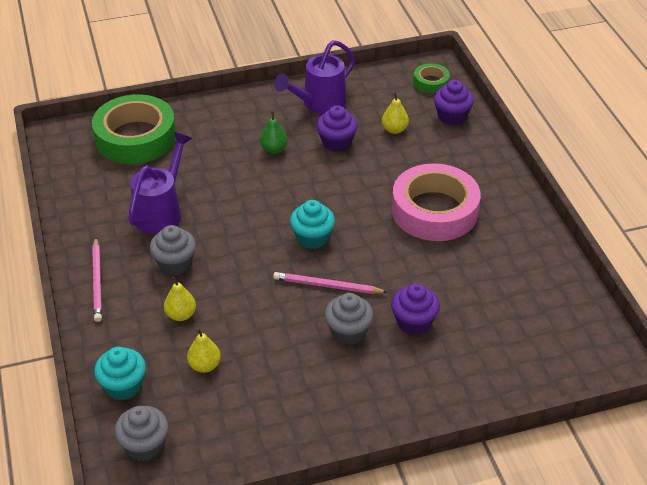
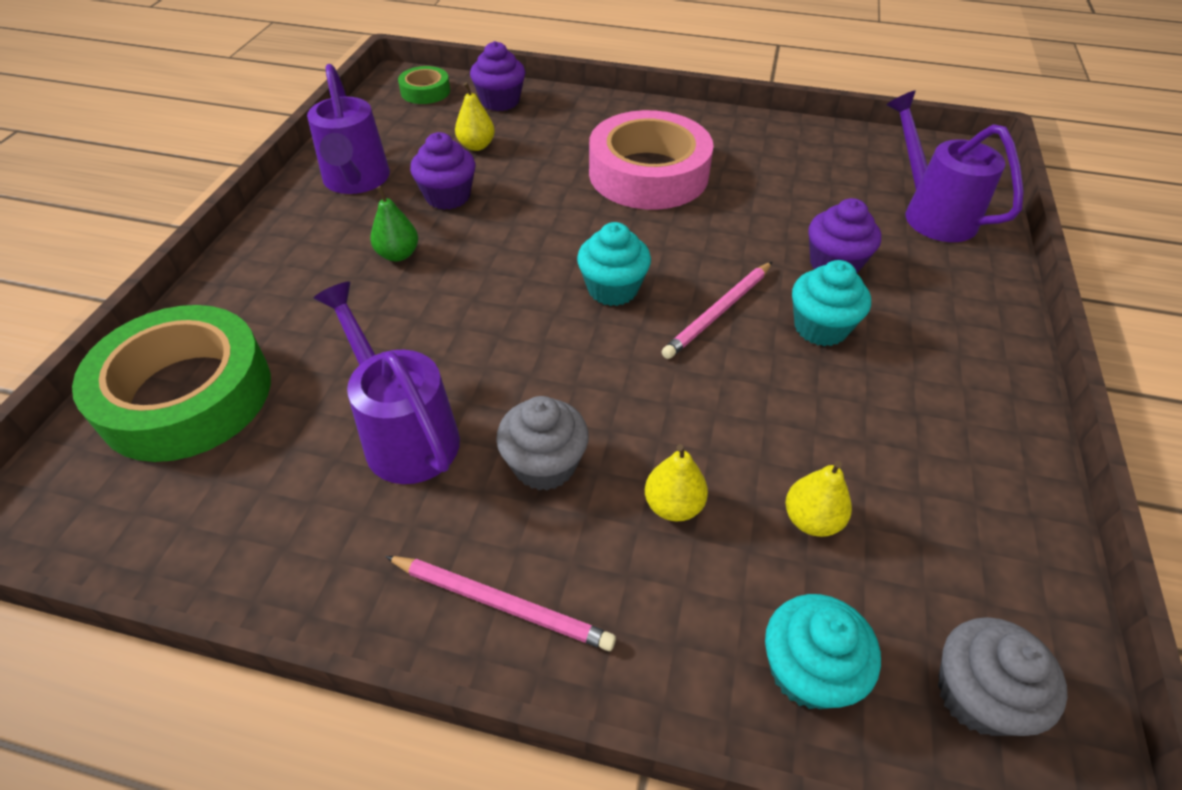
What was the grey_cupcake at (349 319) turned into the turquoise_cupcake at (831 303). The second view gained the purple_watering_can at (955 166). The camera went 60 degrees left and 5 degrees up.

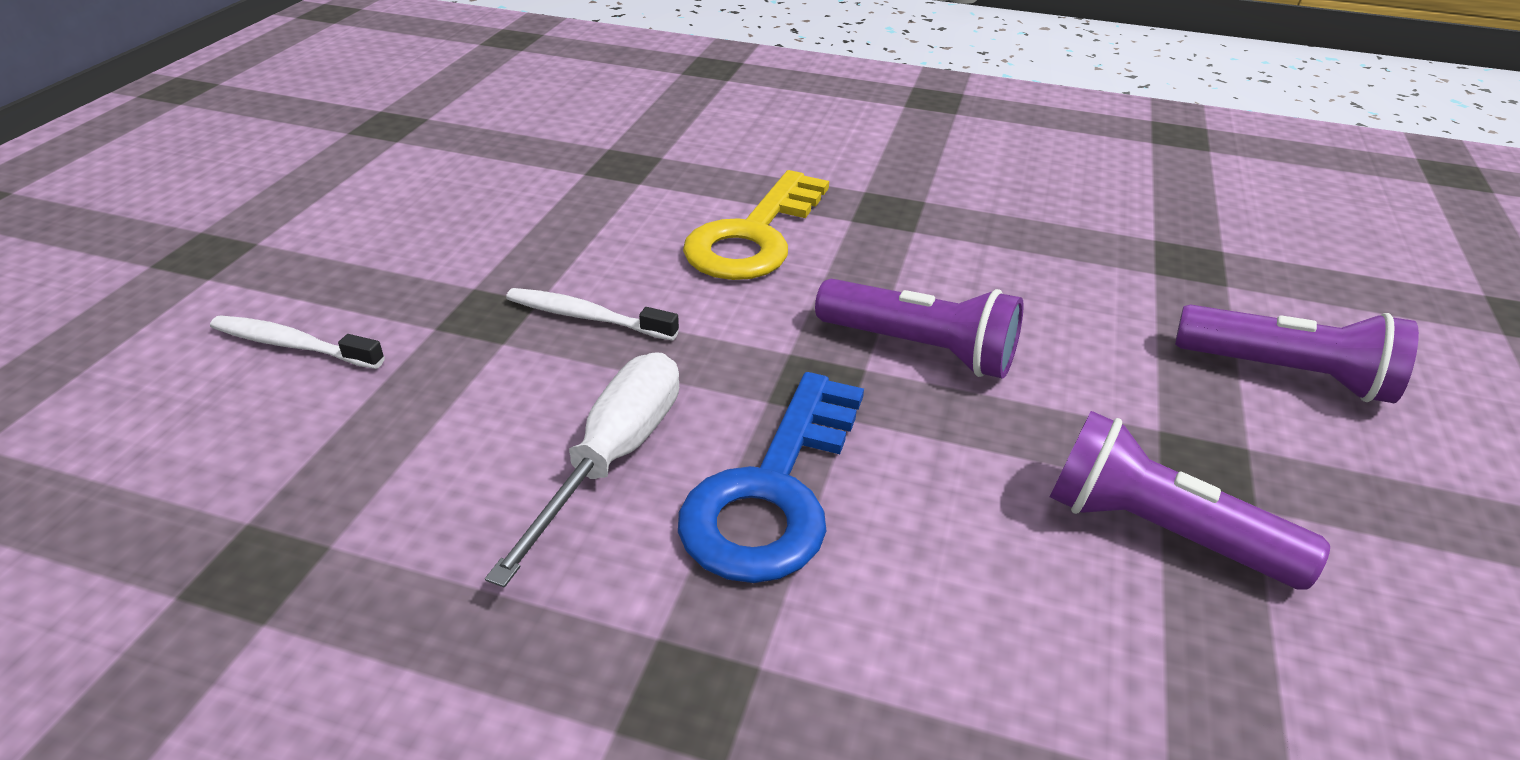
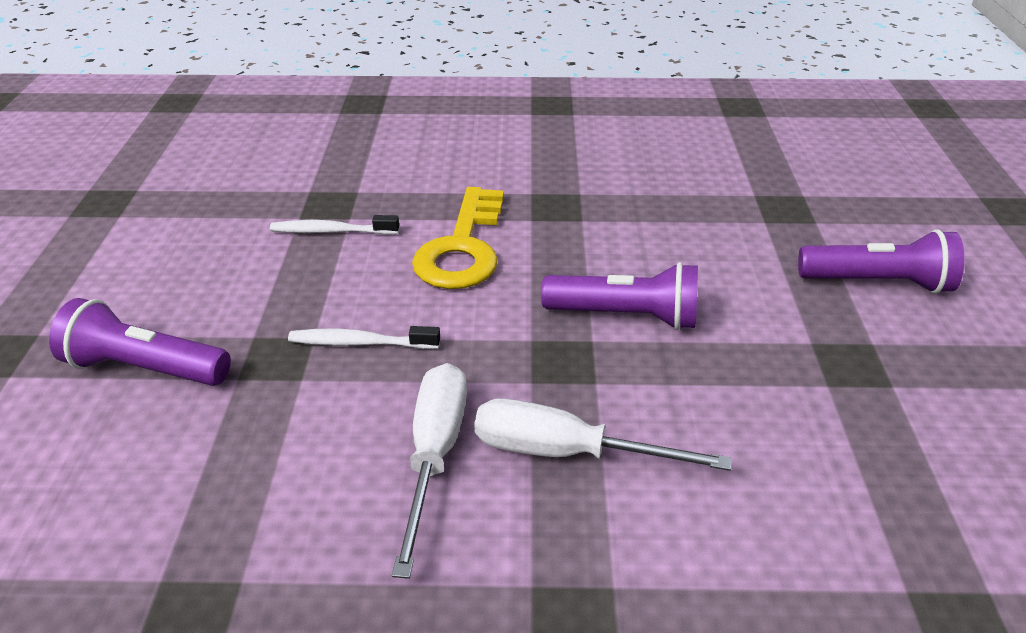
The white_toothbrush ended up elsewhere, having gone from (297 342) to (334 225). Where the blue_key stood at (771 477), the white_screwdriver came to stand at (603 434). The purple_flashlight ended up elsewhere, having gone from (1190 500) to (140 342). The camera went 15 degrees left and 0 degrees up.

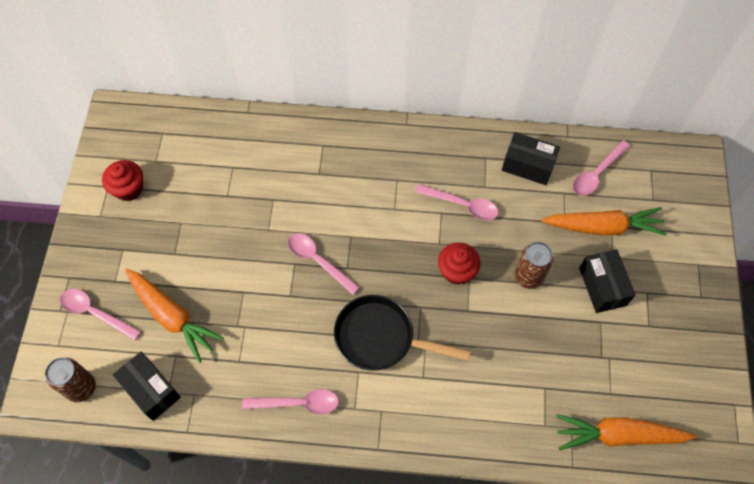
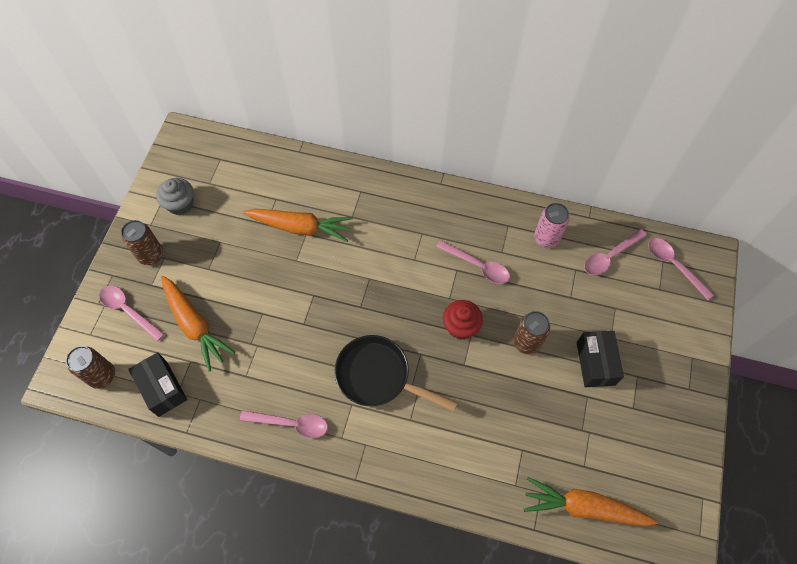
What was the red_cupcake at (122 180) turned into the grey_cupcake at (175 196). The pink_spoon ended up elsewhere, having gone from (324 264) to (681 269). Where the black_box stood at (531 158), the pink_can came to stand at (552 225). The orange_carrot ended up elsewhere, having gone from (604 221) to (298 225). The second view gained the brown_can at (142 242). The camera went 10 degrees right and 0 degrees up.

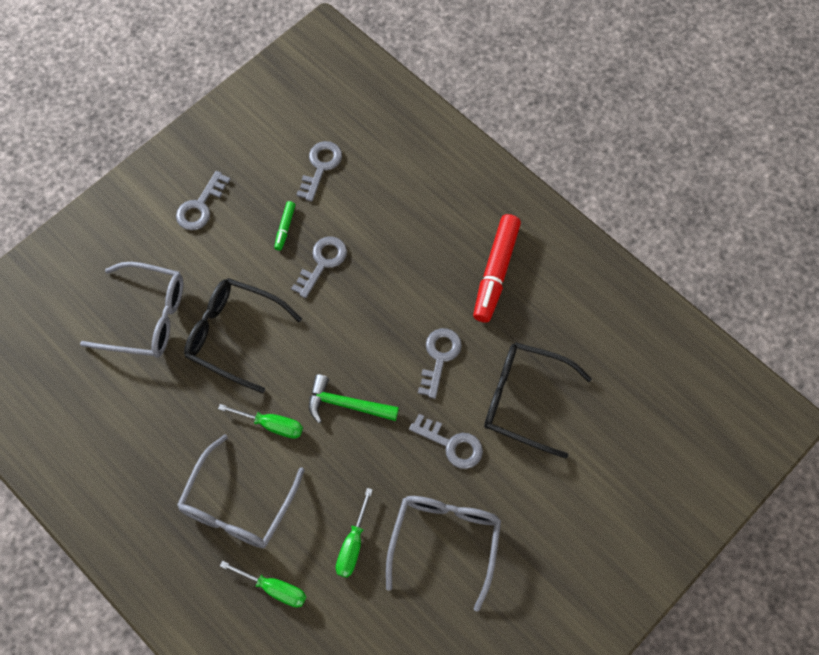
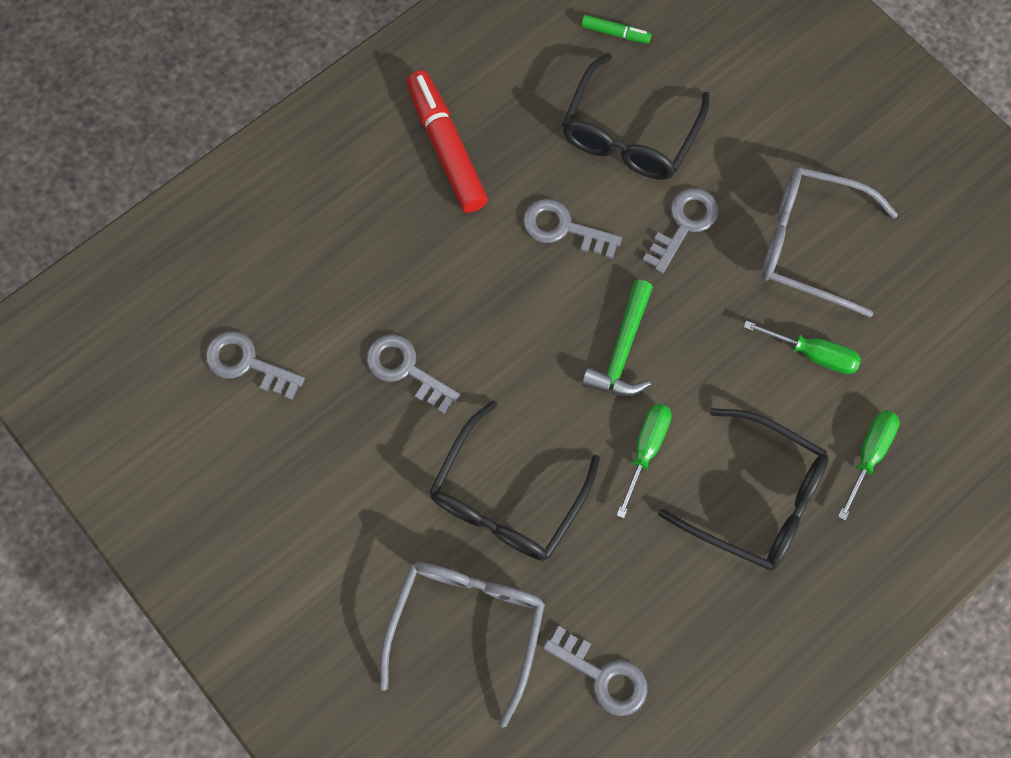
The grey_key ended up elsewhere, having gone from (203 200) to (595 671). What was the grey_glasses at (241 491) turned into the black_glasses at (743 489). The green_marker ended up elsewhere, having gone from (284 226) to (616 29). The red_marker at (497 268) ended up facing another way, 135 degrees counterclockwise from before. The camera went 85 degrees left and 5 degrees up.

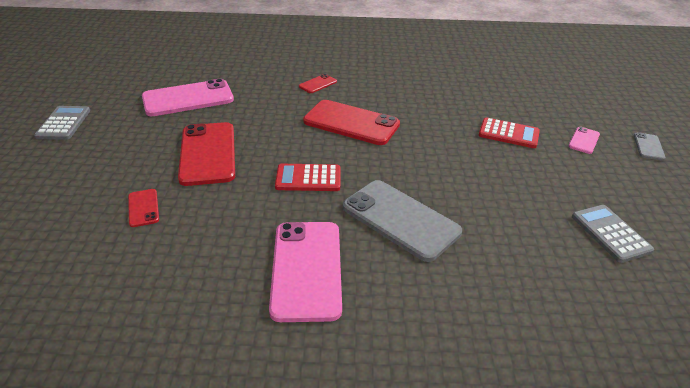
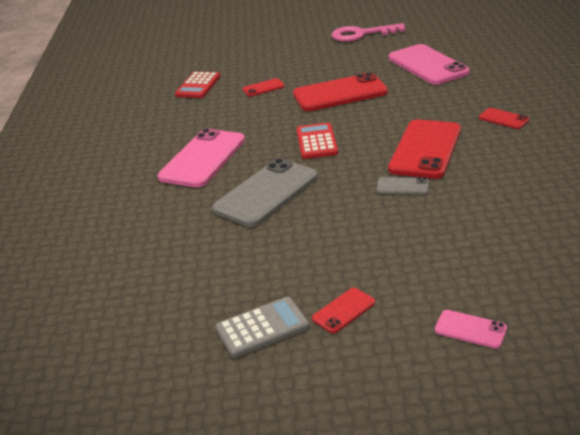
Where the grey_calculator stood at (62 123), the pink_key came to stand at (368 32). The pink_phone at (305 272) ended up facing another way, 60 degrees counterclockwise from before. The red_calculator ended up elsewhere, having gone from (509 132) to (197 85). The grey_phone ended up elsewhere, having gone from (650 146) to (403 185). The second view gained the red_phone at (343 310). The camera went 90 degrees right and 5 degrees down.

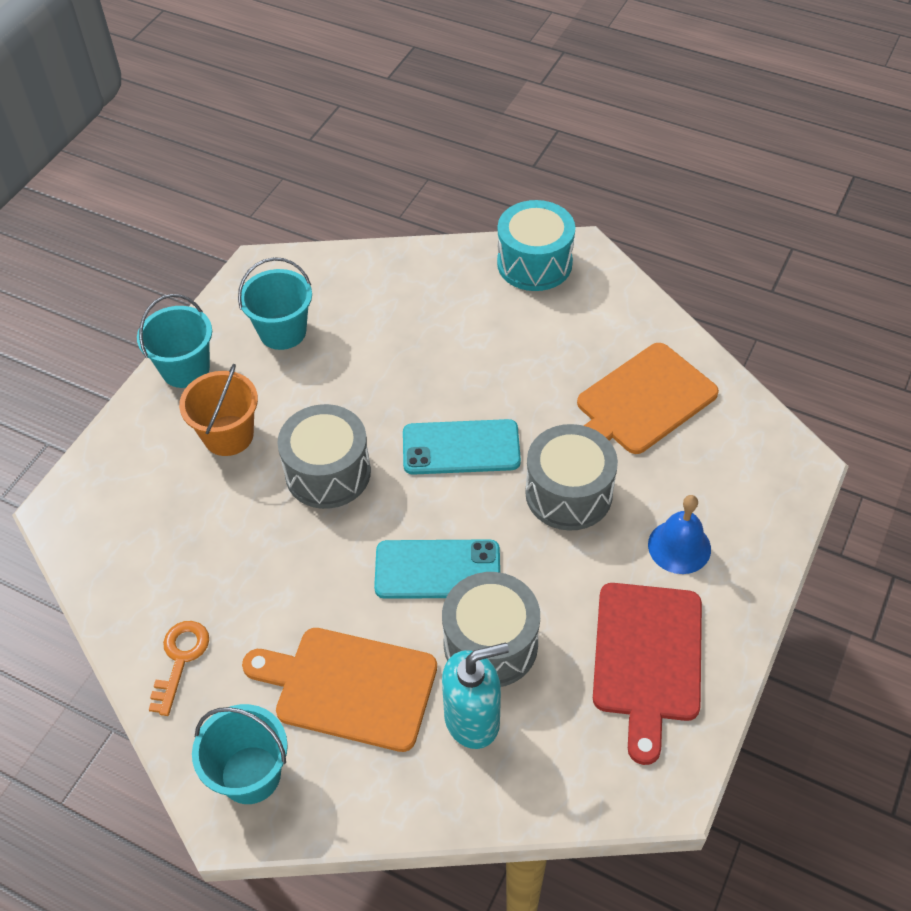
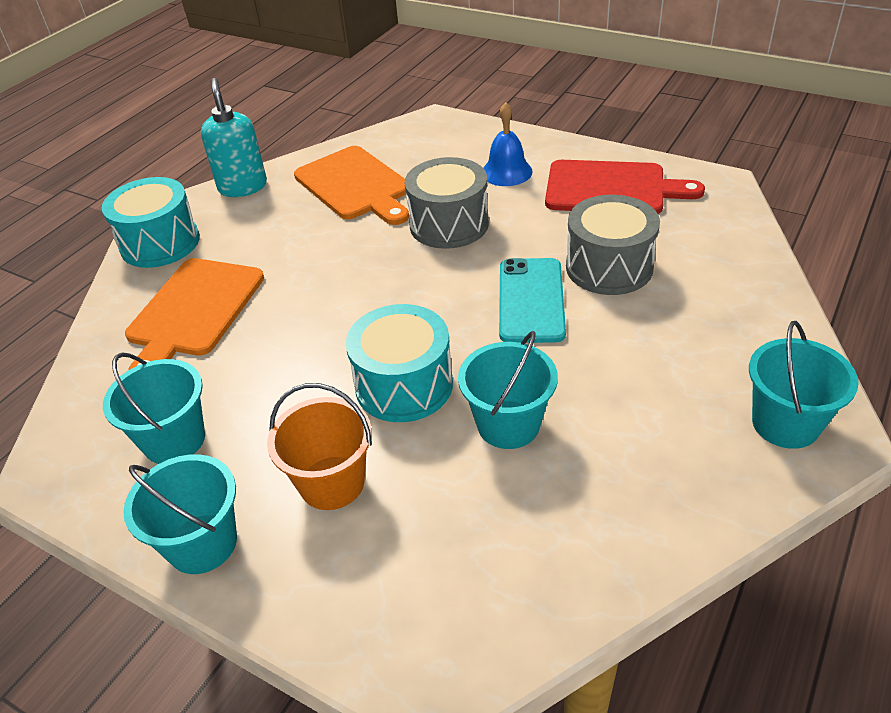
The second view lost the orange_key at (179 668). The orange_cutting_board ended up elsewhere, having gone from (339 690) to (194 314). What was the grey_drum at (324 456) turned into the turquoise_drum at (399 363). The second view lost the turquoise_phone at (462 447). The turquoise_soap_dispenser ended up elsewhere, having gone from (475 696) to (234 137). The second view gained the turquoise_bucket at (508 390). The camera went 85 degrees left and 10 degrees down.

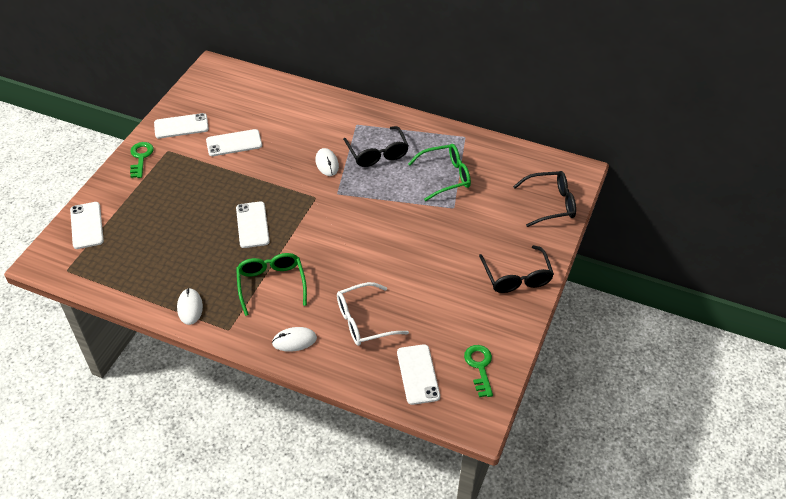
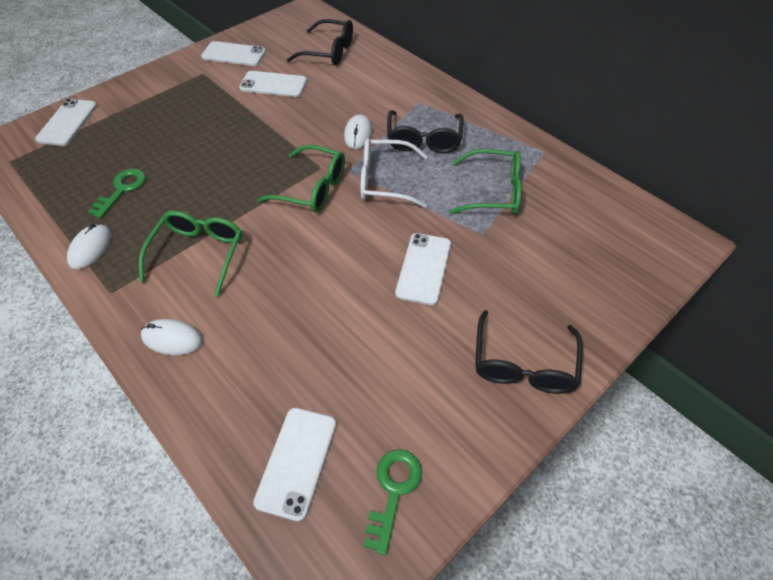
The green_key ended up elsewhere, having gone from (142 160) to (117 193). The white_phone ended up elsewhere, having gone from (253 224) to (423 269). The white_glasses ended up elsewhere, having gone from (373 314) to (394 173). The black_glasses ended up elsewhere, having gone from (544 199) to (320 42). The second view gained the green_glasses at (301 178). The camera went 25 degrees right and 5 degrees up.

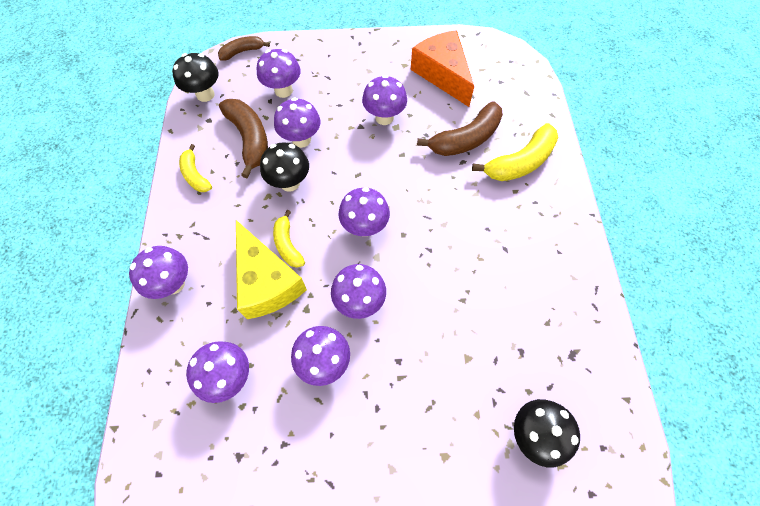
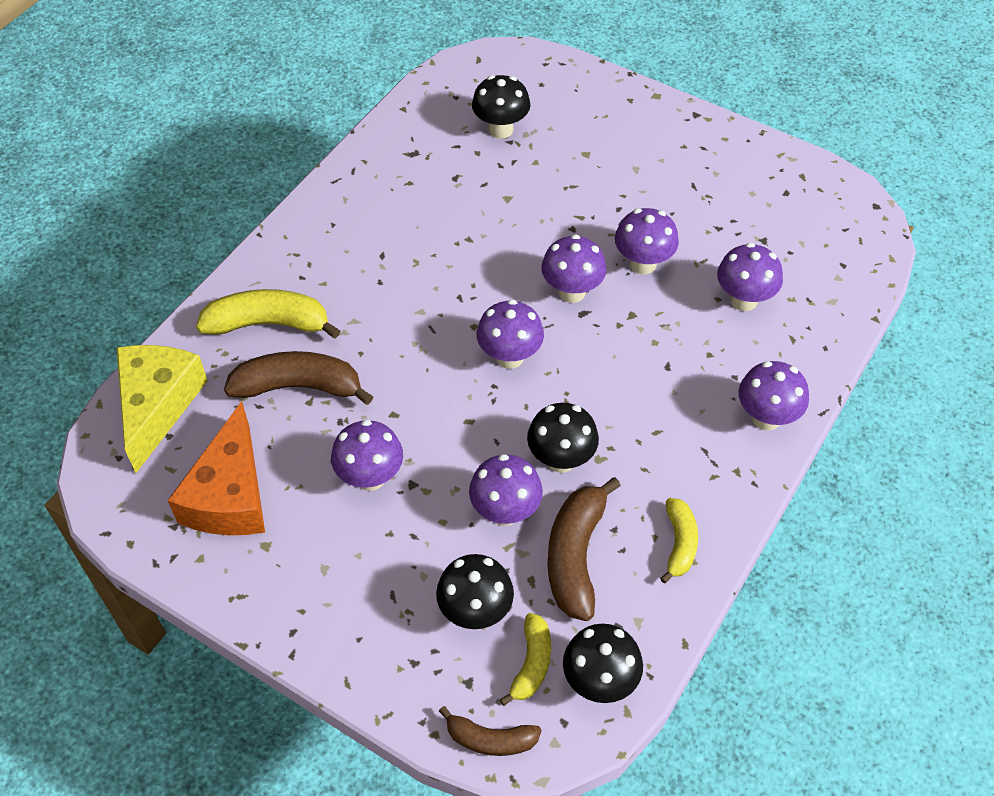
The yellow_cheese ended up elsewhere, having gone from (271 269) to (162 409). What was the purple_mushroom at (279 73) turned into the black_mushroom at (475 591). The yellow_banana ended up elsewhere, having gone from (289 239) to (525 659). The camera went 145 degrees left and 10 degrees down.

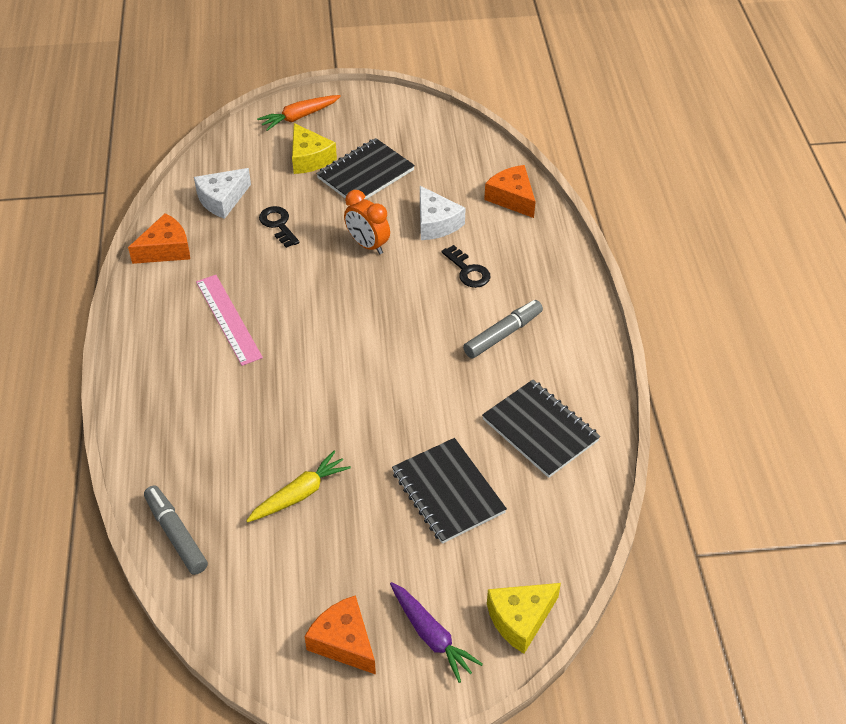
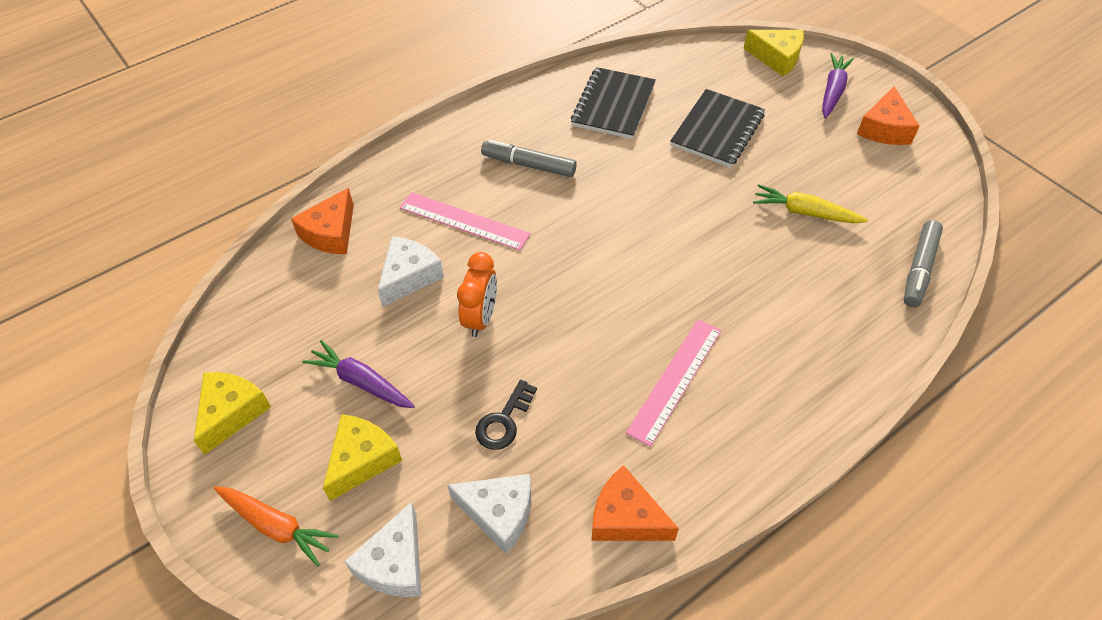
Where the black_notebook stood at (365 168), the purple_carrot came to stand at (358 374). Where the black_key stood at (466 266), the pink_ruler came to stand at (465 221). The second view gained the yellow_cheese at (232 413). The second view gained the white_cheese at (382 549). The camera went 120 degrees left and 5 degrees up.

